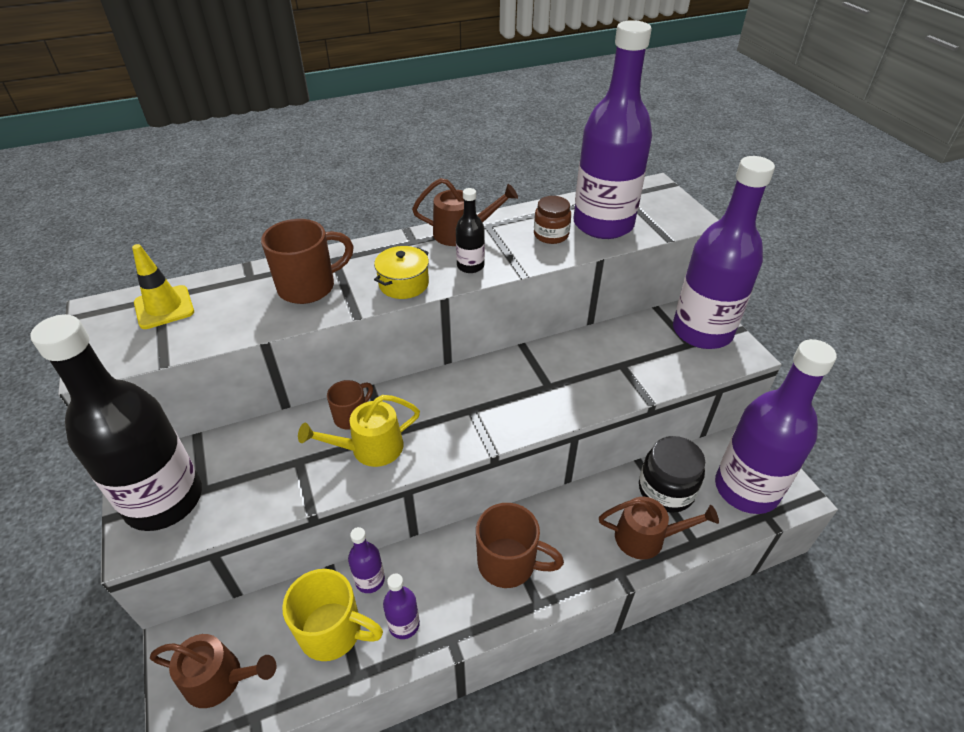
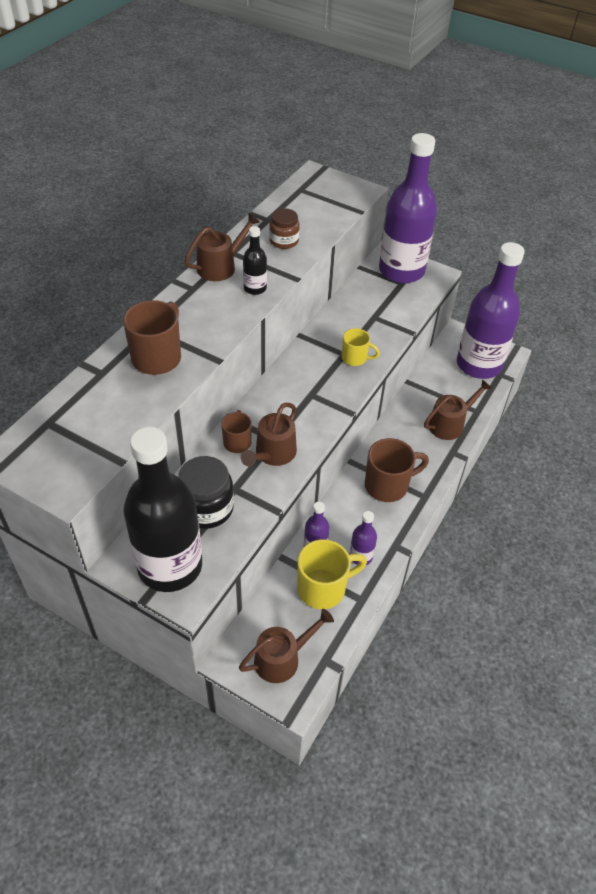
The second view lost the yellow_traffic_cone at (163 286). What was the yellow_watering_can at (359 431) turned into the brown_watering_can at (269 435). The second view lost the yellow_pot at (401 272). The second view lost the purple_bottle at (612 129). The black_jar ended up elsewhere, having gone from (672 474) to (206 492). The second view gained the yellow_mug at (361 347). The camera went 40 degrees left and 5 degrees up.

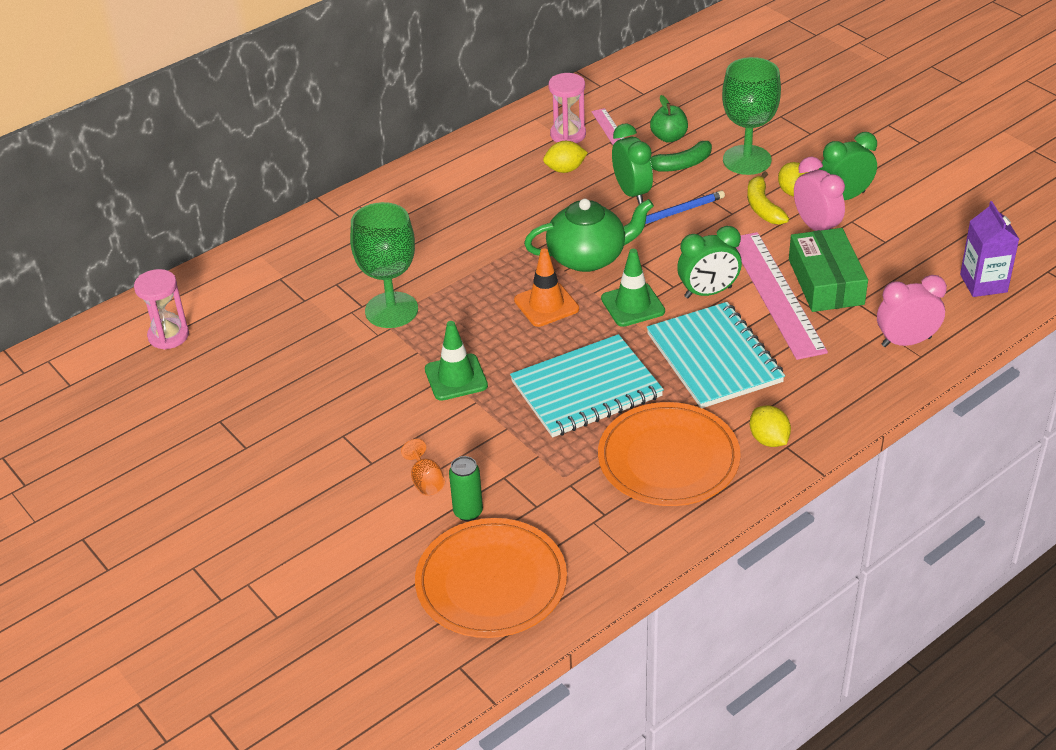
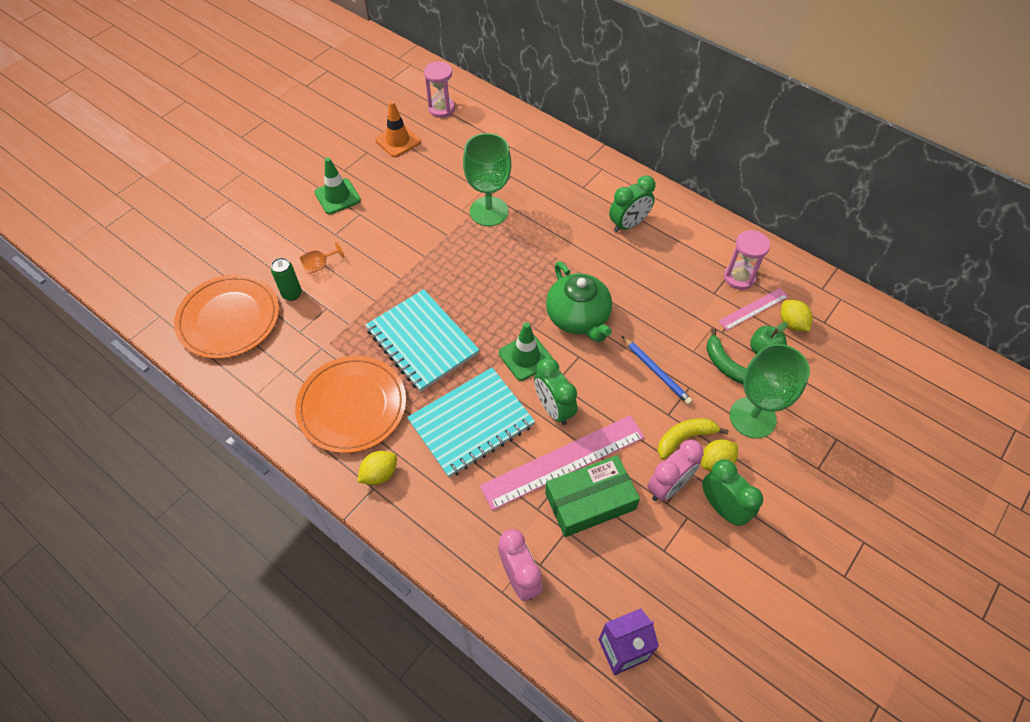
The green_traffic_cone ended up elsewhere, having gone from (456 361) to (338 185). The orange_traffic_cone ended up elsewhere, having gone from (546 287) to (398 129). The yellow_lemon ended up elsewhere, having gone from (565 157) to (796 316). The green_clock ended up elsewhere, having gone from (632 164) to (632 204). The camera went 75 degrees right and 15 degrees up.

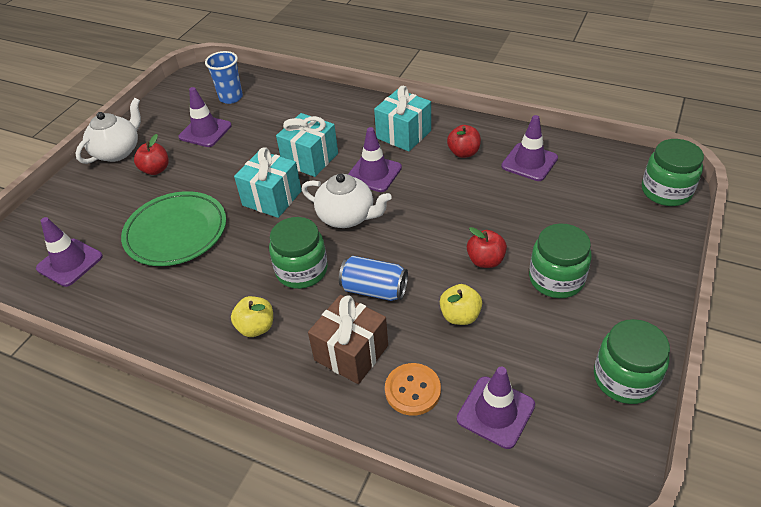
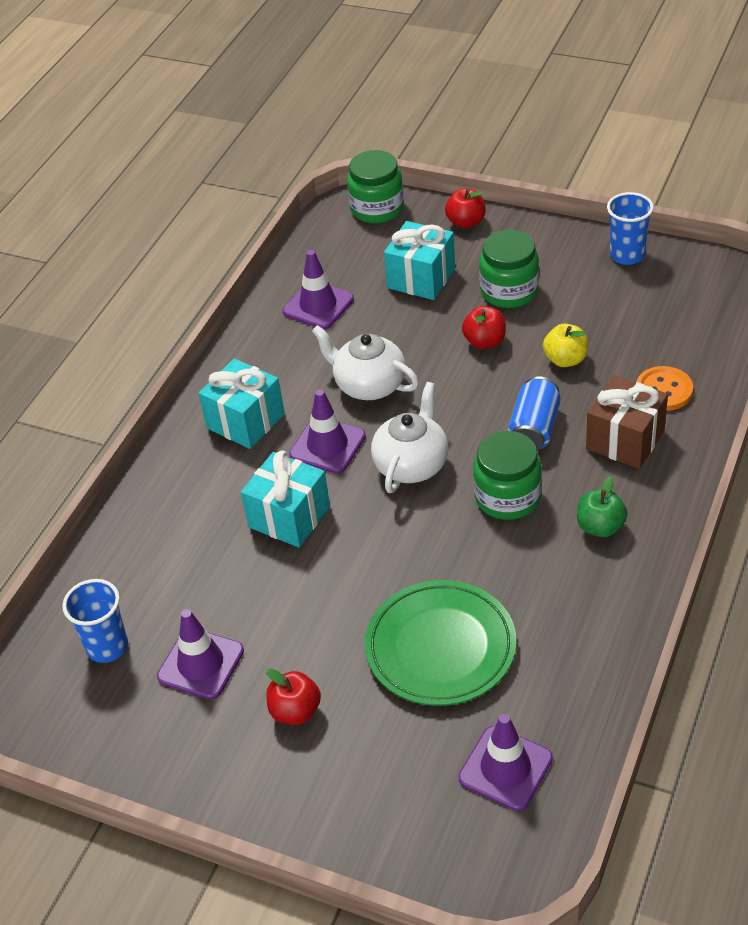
The white_teapot ended up elsewhere, having gone from (108 131) to (365 362). What was the yellow_apple at (252 316) turned into the green_apple at (602 506). The turquoise_gift ended up elsewhere, having gone from (268 182) to (419 260). The red_apple ended up elsewhere, having gone from (464 141) to (465 208). The second view lost the purple_traffic_cone at (496 408). Where the green_jar stood at (632 361), the blue_cup came to stand at (630 228). The camera went 90 degrees left and 0 degrees up.

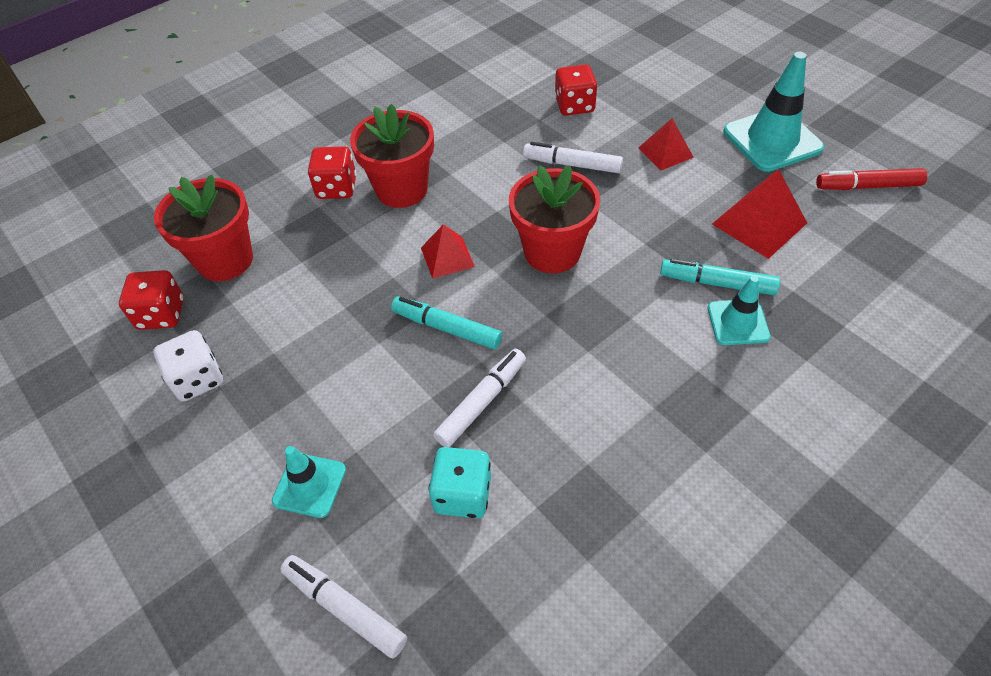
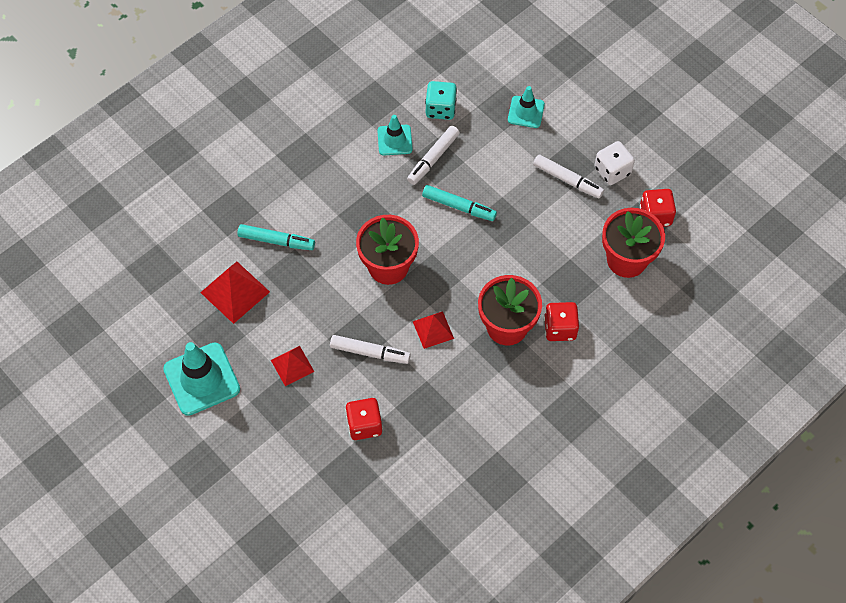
The white_marker ended up elsewhere, having gone from (343 606) to (568 177). The red_pyramid ended up elsewhere, having gone from (448 251) to (433 330). The turquoise_traffic_cone ended up elsewhere, having gone from (739 310) to (395 135). The second view lost the red_marker at (872 179). The camera went 175 degrees right and 10 degrees up.

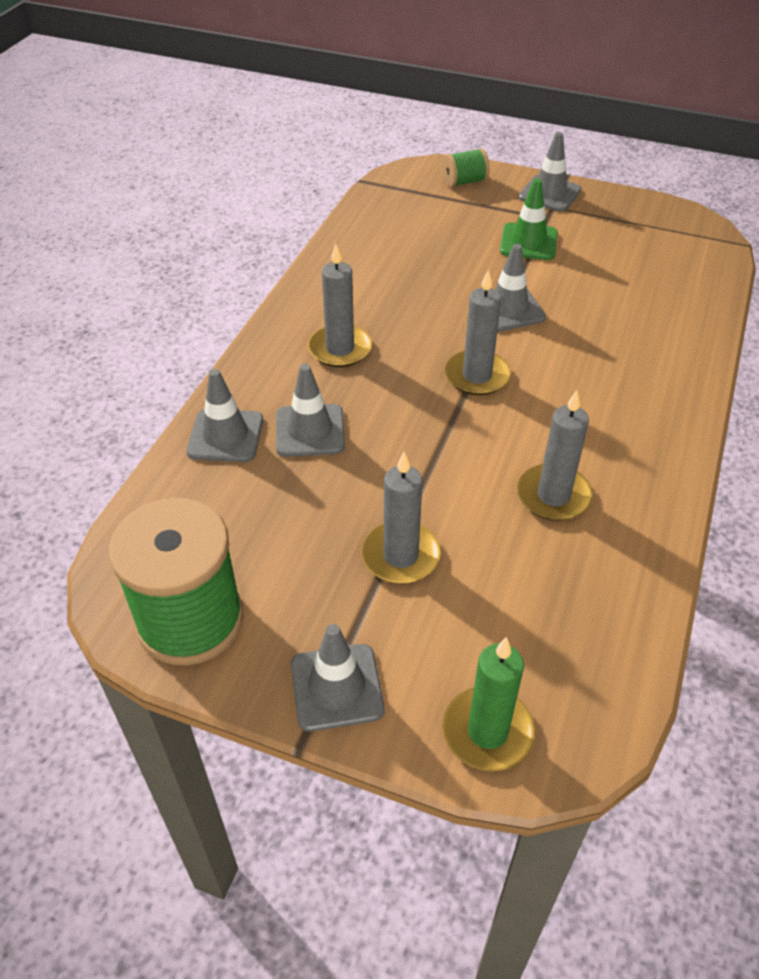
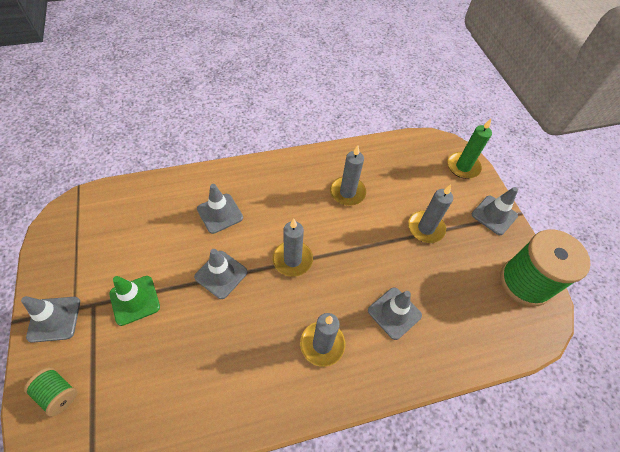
The grey_traffic_cone ended up elsewhere, having gone from (224 415) to (220 209). The camera went 130 degrees left and 10 degrees up.

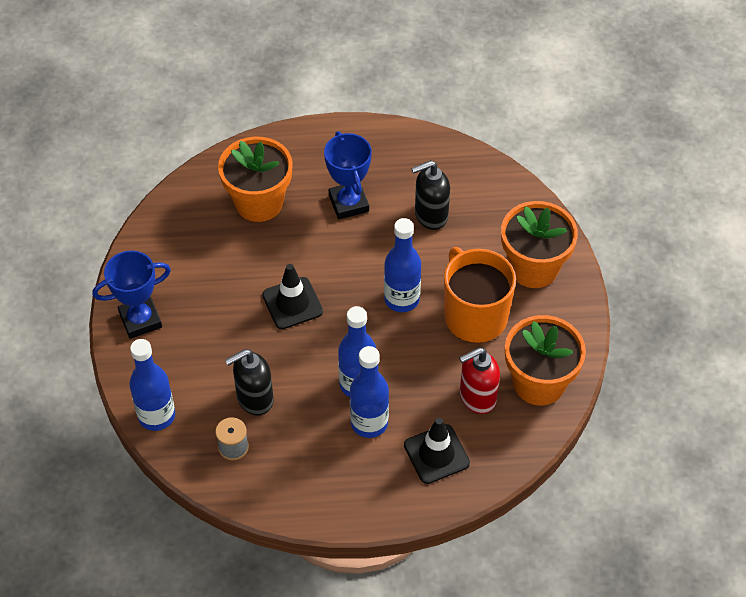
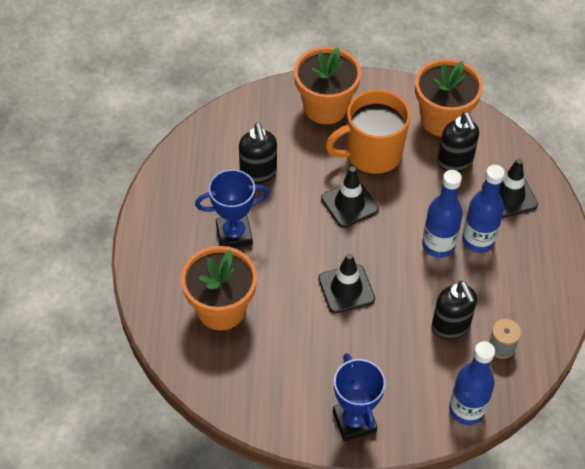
Where the blue_bottle stood at (402 265), the black_traffic_cone came to stand at (350 197). What was the red_soap_dispenser at (479 380) turned into the black_soap_dispenser at (458 142). The camera went 85 degrees left and 0 degrees up.

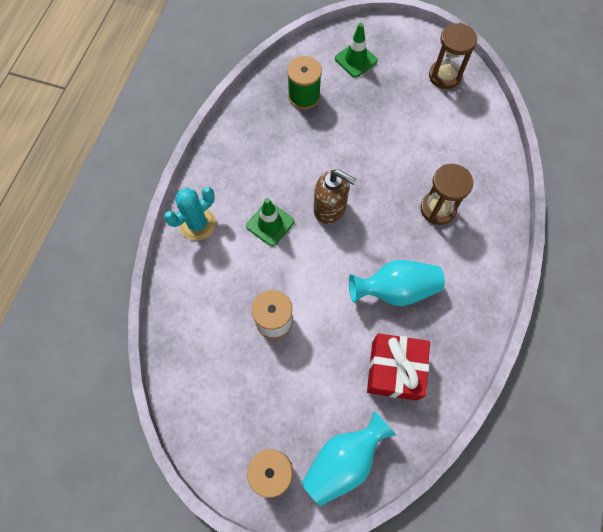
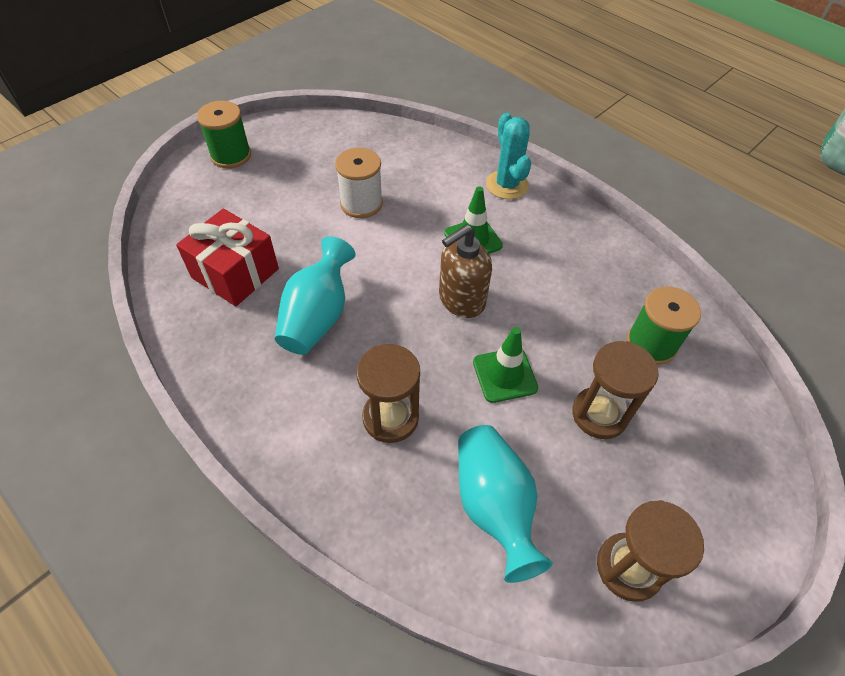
The turquoise_vase ended up elsewhere, having gone from (349 458) to (505 504). The green_traffic_cone ended up elsewhere, having gone from (356 50) to (505 365). The second view gained the brown_hourglass at (615 390). The camera went 115 degrees right and 15 degrees down.

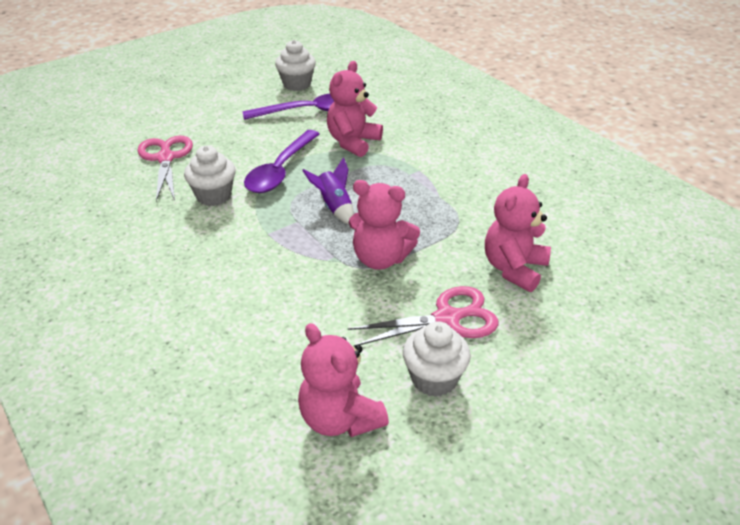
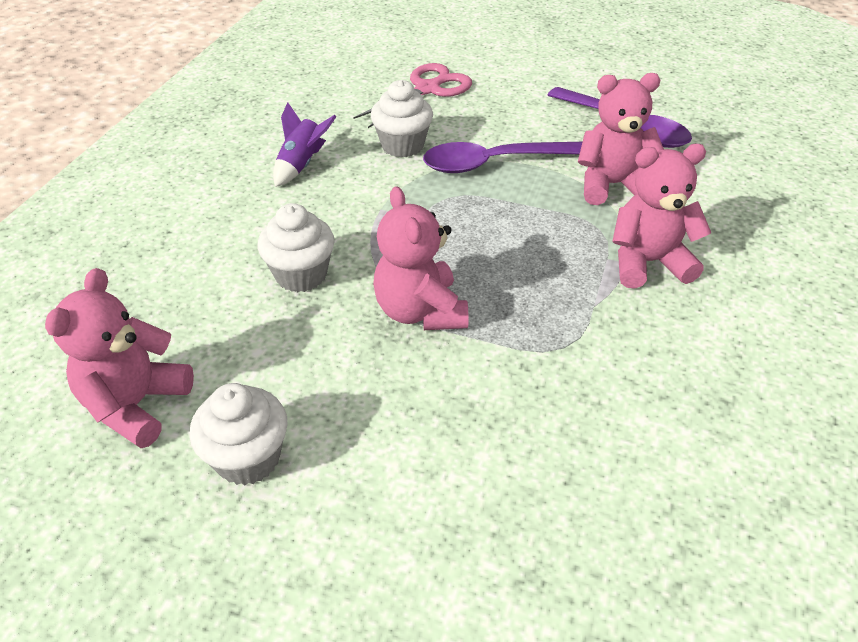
The white_cupcake ended up elsewhere, having gone from (295 65) to (296 247). The purple_rocket ended up elsewhere, having gone from (328 190) to (304 144). The second view lost the pink_scissors at (423 316). The pink_teddy_bear ended up elsewhere, having gone from (518 233) to (661 216). The camera went 55 degrees right and 5 degrees up.

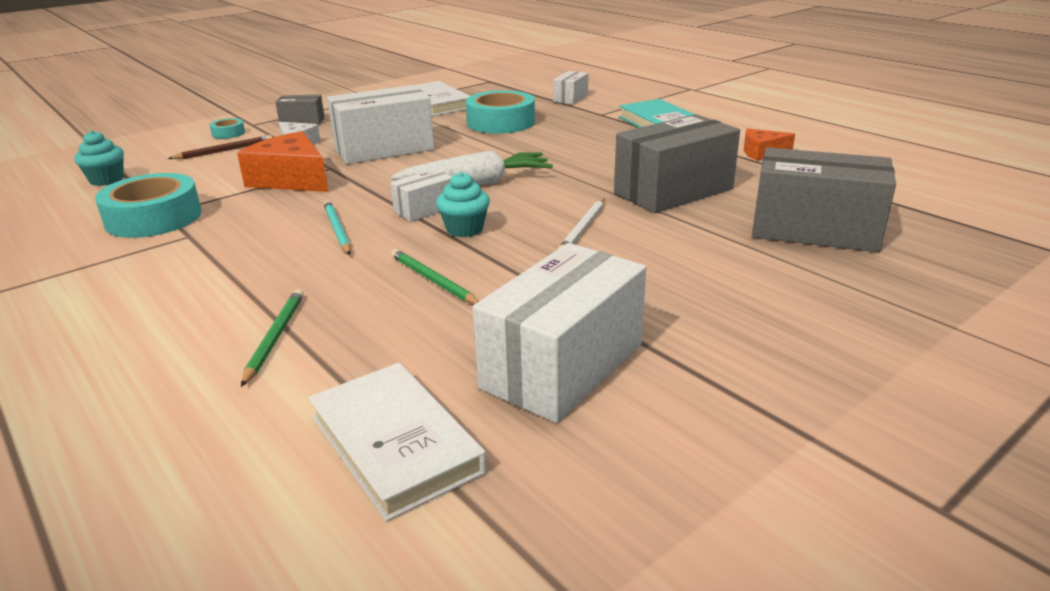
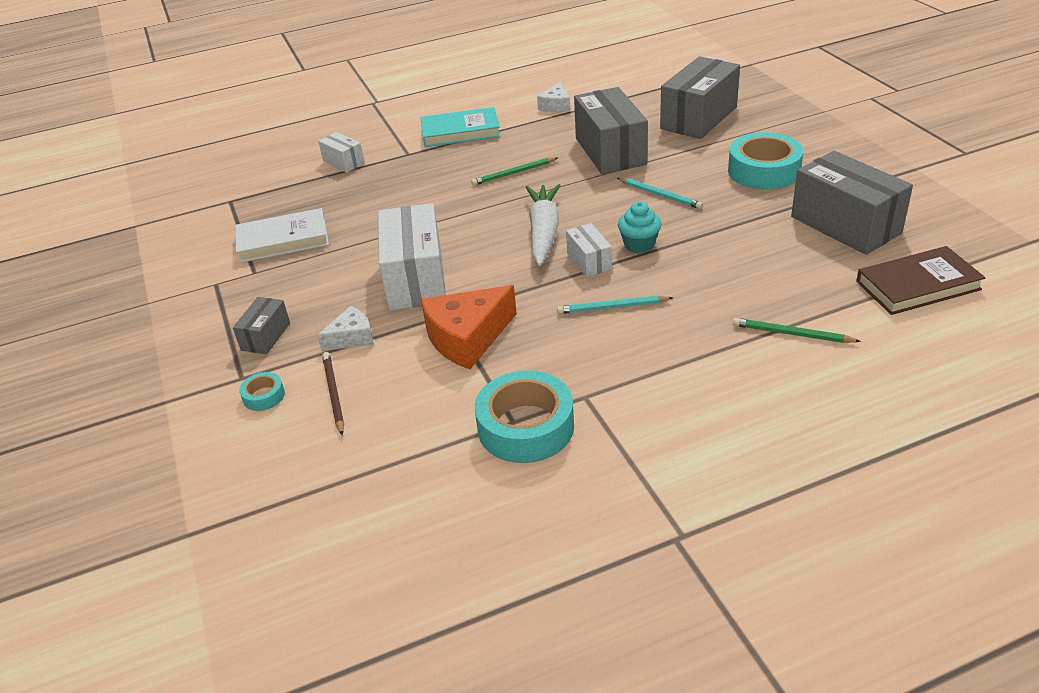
The second view lost the turquoise_cupcake at (99 158). What was the white_book at (397 442) turned into the brown_book at (921 280). The green_pencil ended up elsewhere, having gone from (435 276) to (514 171). The turquoise_tape ended up elsewhere, having gone from (500 111) to (765 161). What was the white_box at (559 333) turned into the grey_box at (852 203). What was the white_pencil at (581 223) turned into the turquoise_pencil at (660 193). What was the orange_cheese at (769 145) turned into the white_cheese at (554 97). The camera went 70 degrees left and 10 degrees up.

